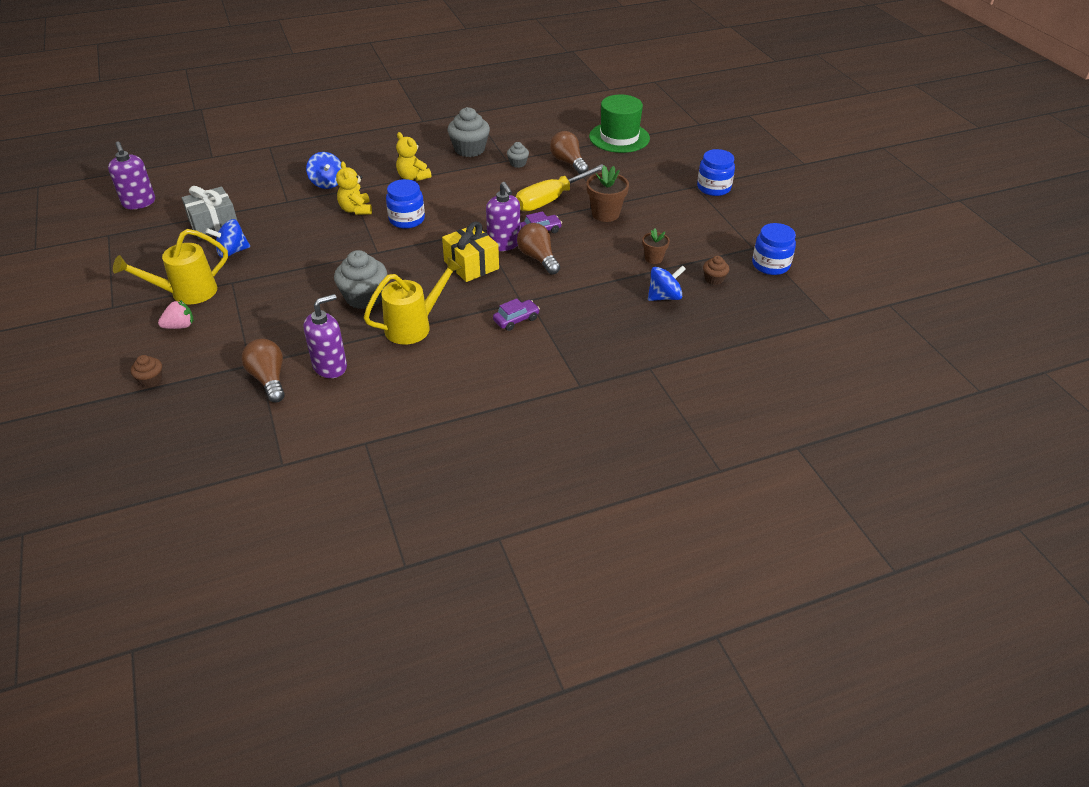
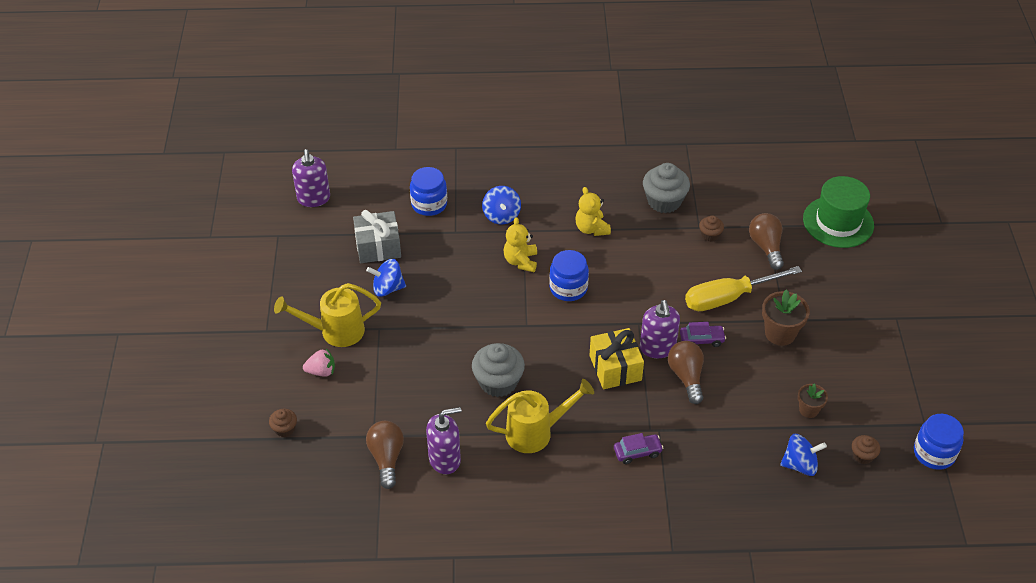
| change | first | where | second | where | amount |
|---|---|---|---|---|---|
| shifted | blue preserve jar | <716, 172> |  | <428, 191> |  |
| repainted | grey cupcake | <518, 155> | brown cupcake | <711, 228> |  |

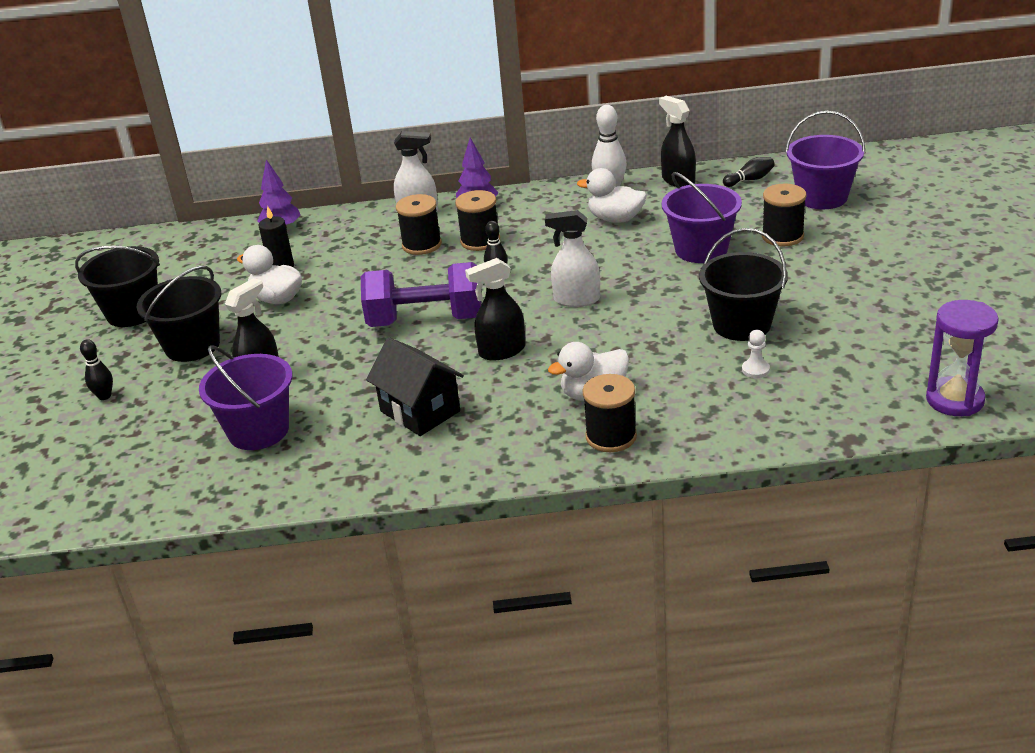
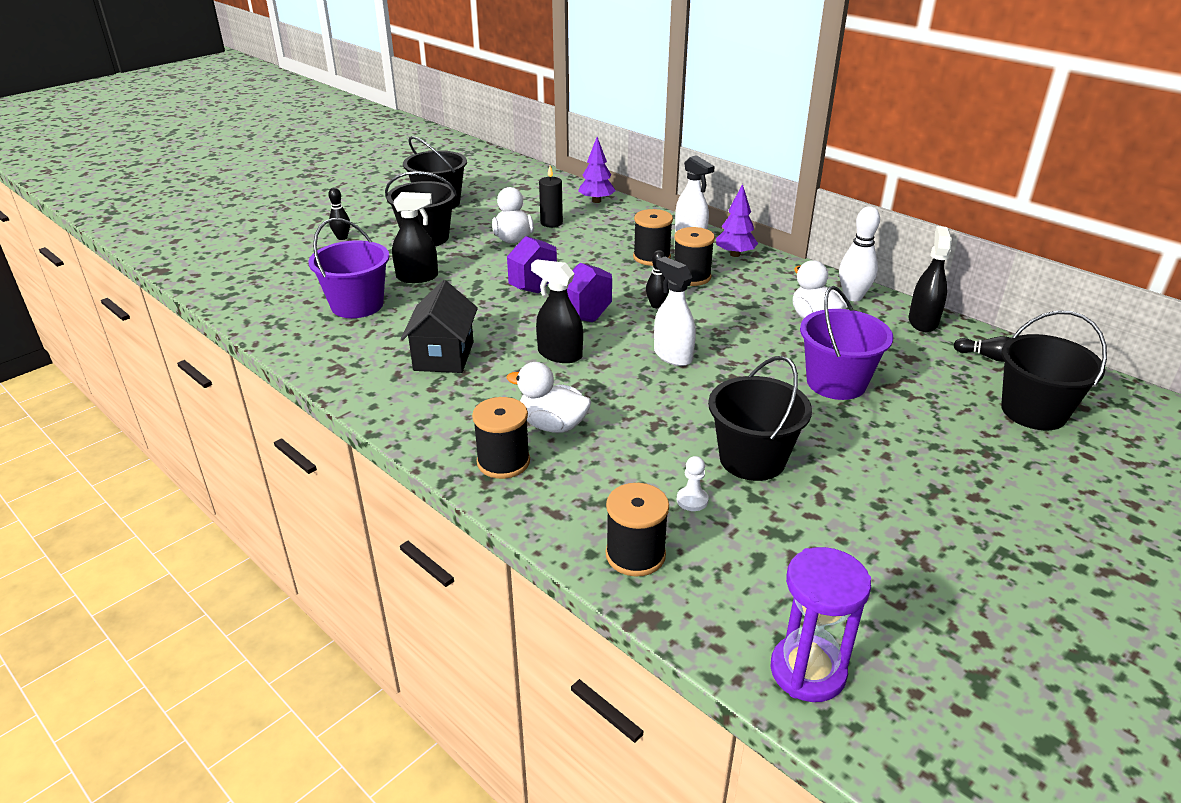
| change | first | where | second | where | amount |
|---|---|---|---|---|---|
| shifted | jet-black bobbin | <784, 215> |  | <637, 530> |  |
| repainted | purple bucket | <825, 160> | jet-black bucket | <1054, 370> |  |

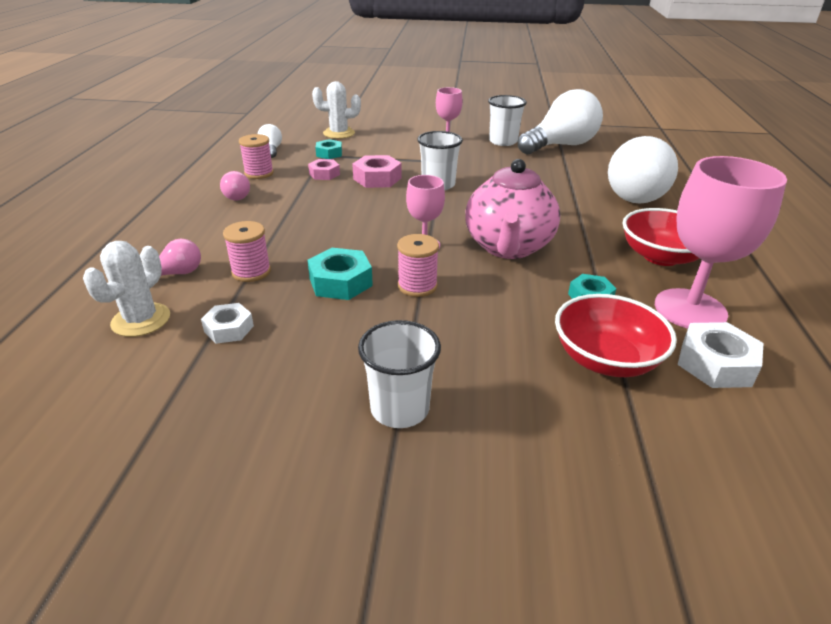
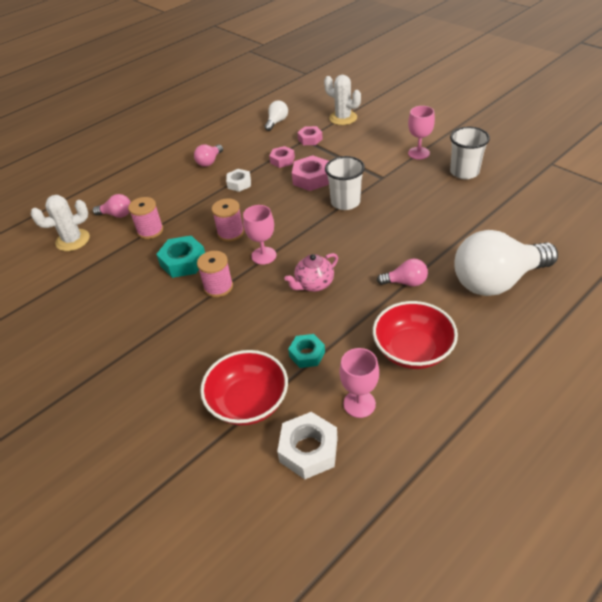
| change | first | where | second | where | amount |
|---|---|---|---|---|---|
| gone | white tumbler | <399, 374> |  |  |  |
| gone | white lightbulb | <560, 121> |  |  |  |
| new |  |  | rosy lightbulb | <402, 272> |  |
| shifted | white hexagon nut | <227, 323> |  | <238, 180> |  |
| shifted | rosy bobbin | <256, 156> |  | <228, 220> |  |
| repainted | teal hexagon nut | <328, 149> | rosy hexagon nut | <310, 135> |  |
| scaled | rosy tea pot | <512, 209> |  | <311, 272> | x0.51 |
| scaled | rosy goblet | <721, 242> |  | <359, 383> | x0.54 |

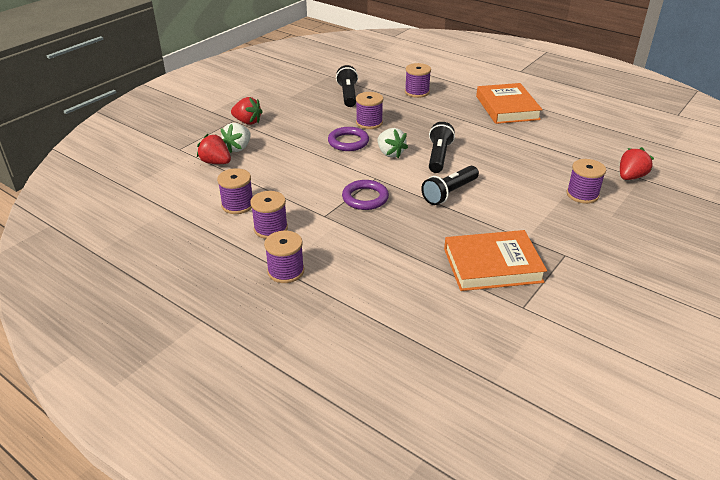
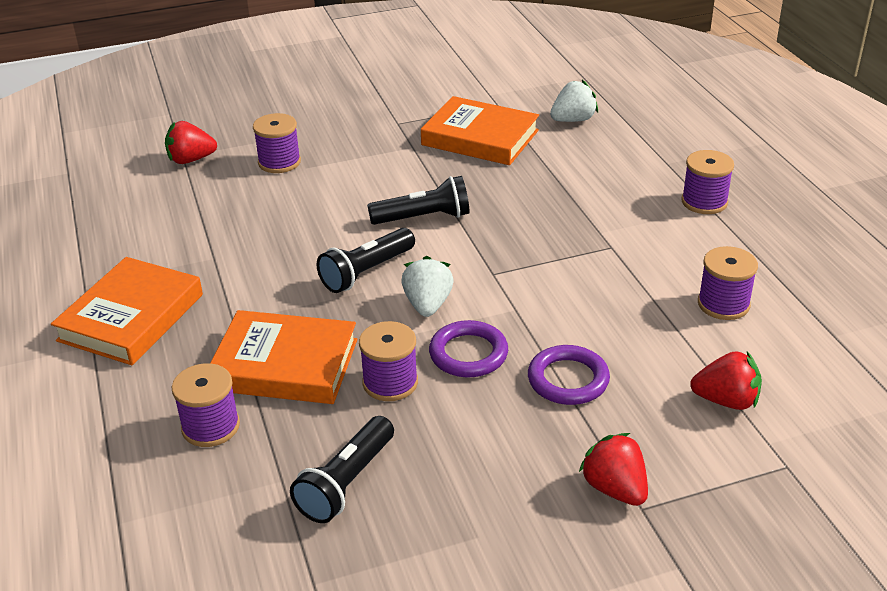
| change | first | where | second | where | amount |
|---|---|---|---|---|---|
| gone | purple bobbin | <269, 215> |  |  |  |
| new |  |  | orange hardcover | <283, 357> |  |
| shifted | white berry | <236, 138> |  | <574, 101> |  |
| shifted | purple torus | <365, 195> |  | <569, 375> |  |
| rotated | scarlet berry | <214, 149> |  | <726, 380> | 60 degrees counterclockwise |

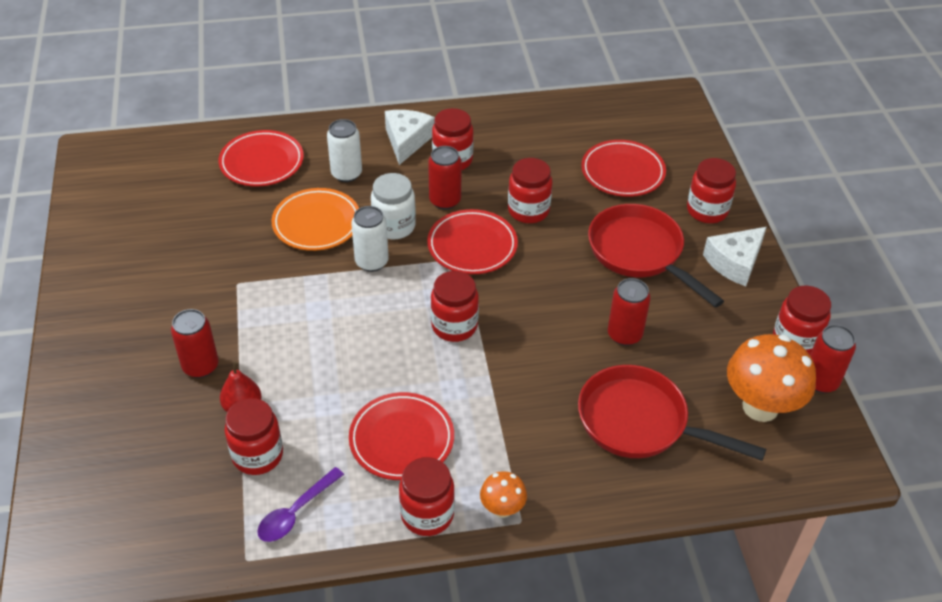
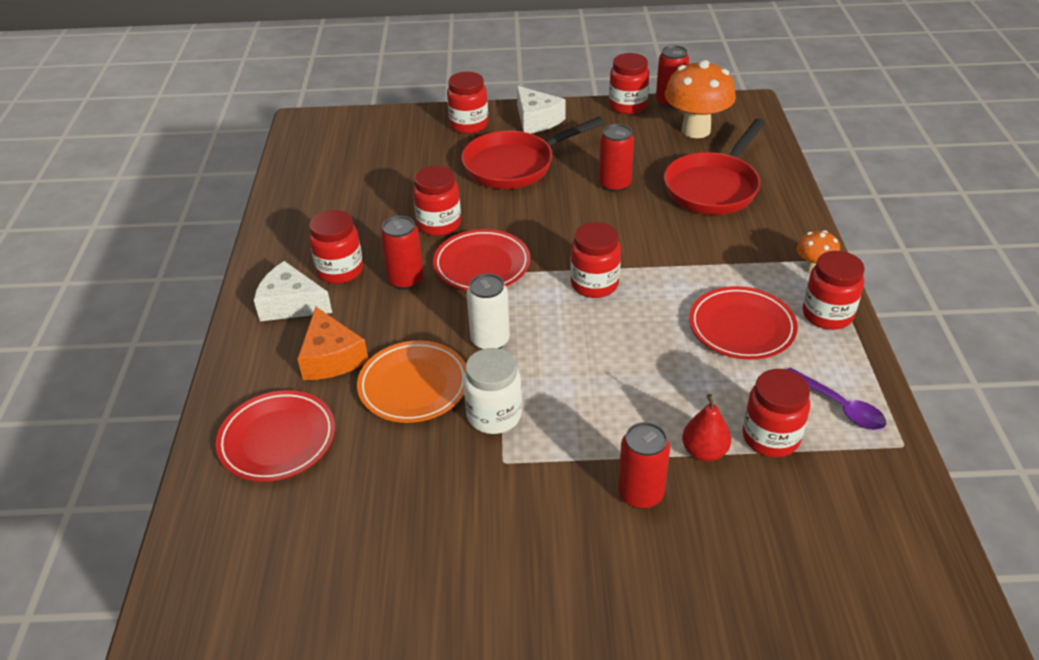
| change | first | where | second | where | amount |
|---|---|---|---|---|---|
| gone | scarlet dinner plate | <623, 168> |  |  |  |
| shifted | white preserve jar | <393, 206> |  | <492, 391> |  |
| swapped | white tin | <344, 150> | orange piece of cheese | <333, 343> |  |

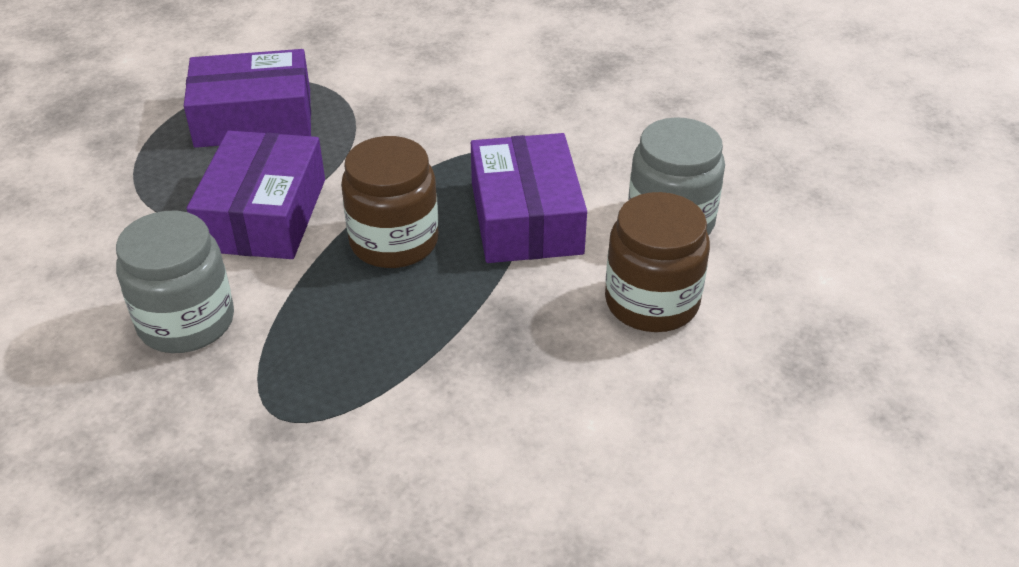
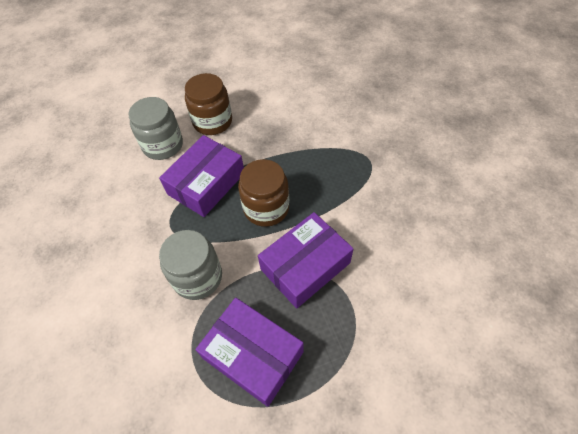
| change | first | where | second | where | amount |
|---|---|---|---|---|---|
| shifted | grey preserve jar | <175, 282> |  | <190, 265> |  |

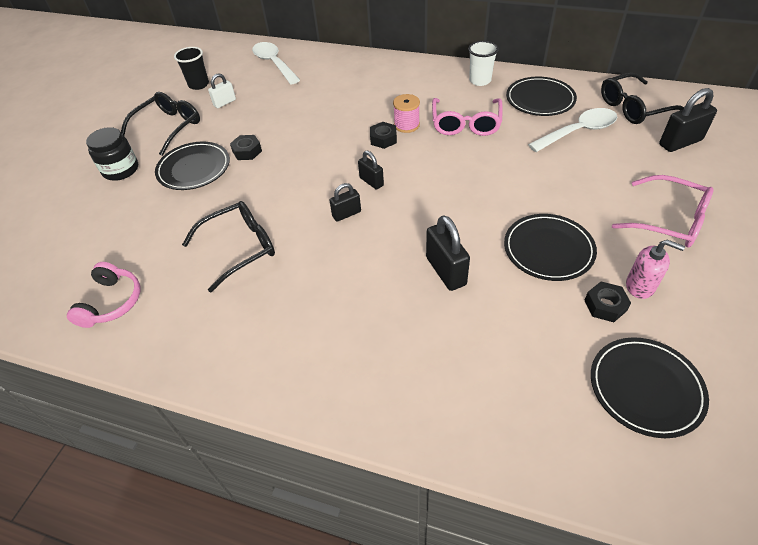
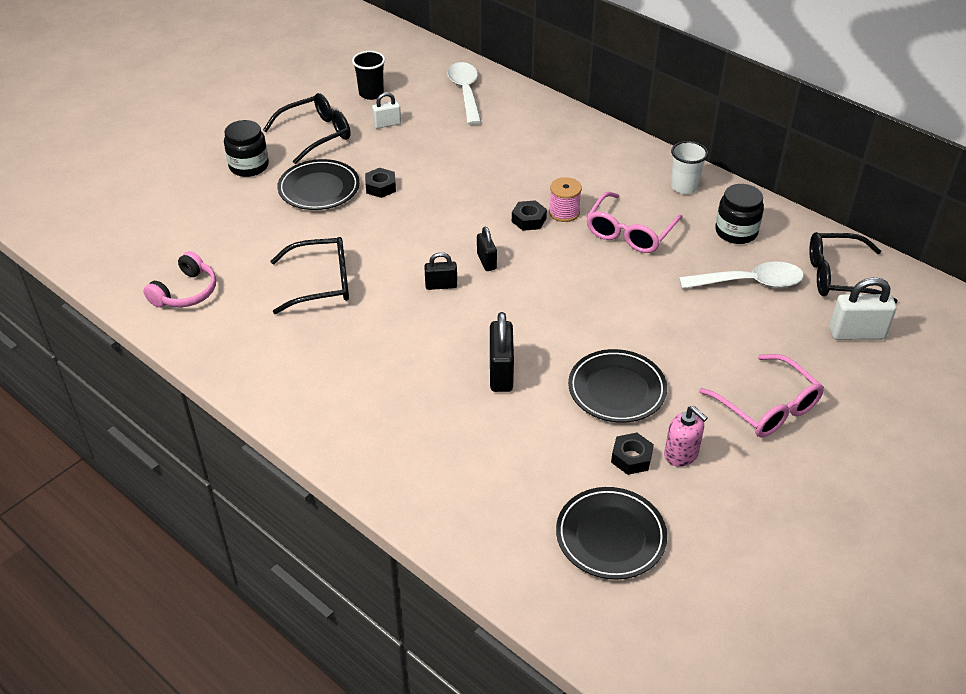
| change | first | where | second | where | amount |
|---|---|---|---|---|---|
| swapped | jet-black dinner plate | <541, 96> | jet-black preserve jar | <739, 214> |  |
| repainted | jet-black lock | <688, 120> | white lock | <863, 308> |  |

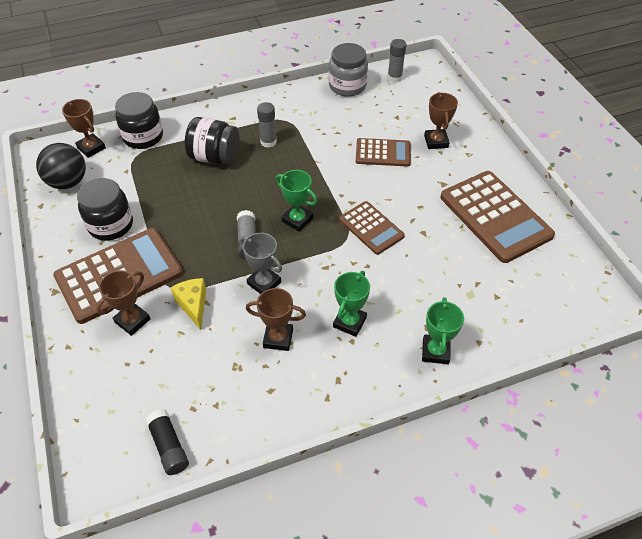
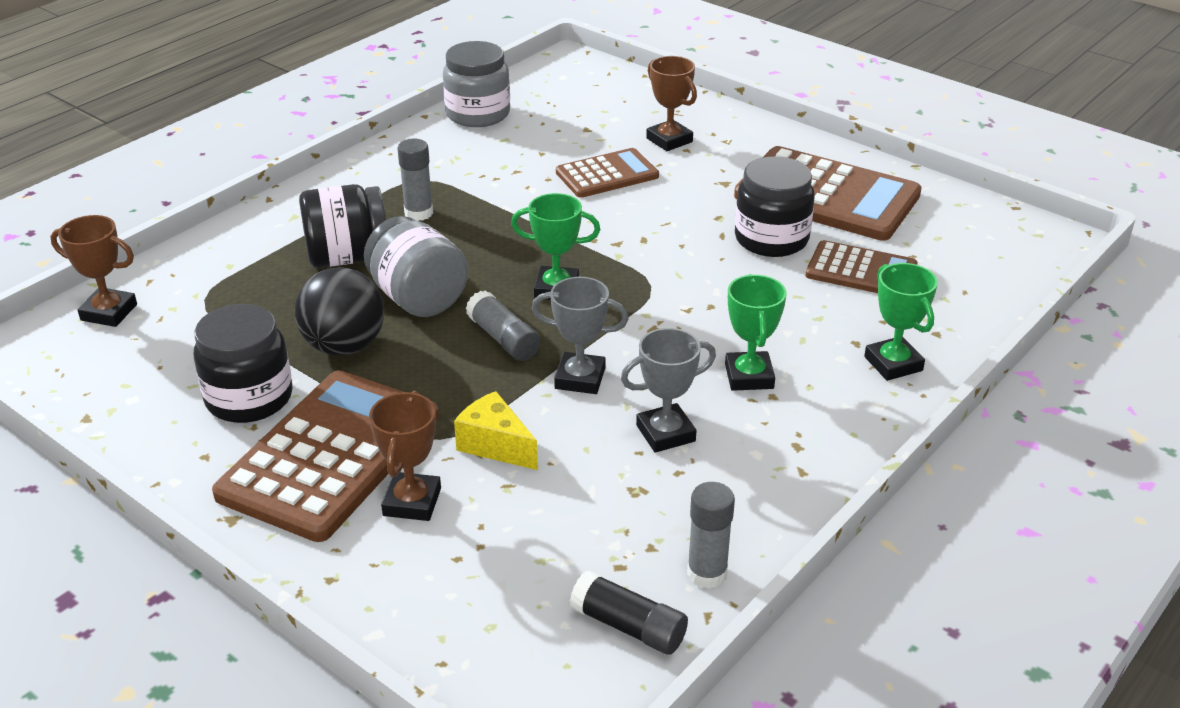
| change | first | where | second | where | amount |
|---|---|---|---|---|---|
| new |  |  | grey preserve jar | <416, 266> |  |
| shifted | jet-black play ball | <61, 166> |  | <339, 311> |  |
| shifted | jet-black preserve jar | <139, 120> |  | <775, 206> |  |
| shifted | brown calculator | <372, 228> |  | <861, 266> |  |
| shifted | grey glue stick | <396, 60> |  | <711, 535> |  |
| repainted | brown trophy | <276, 319> | grey trophy | <668, 390> |  |

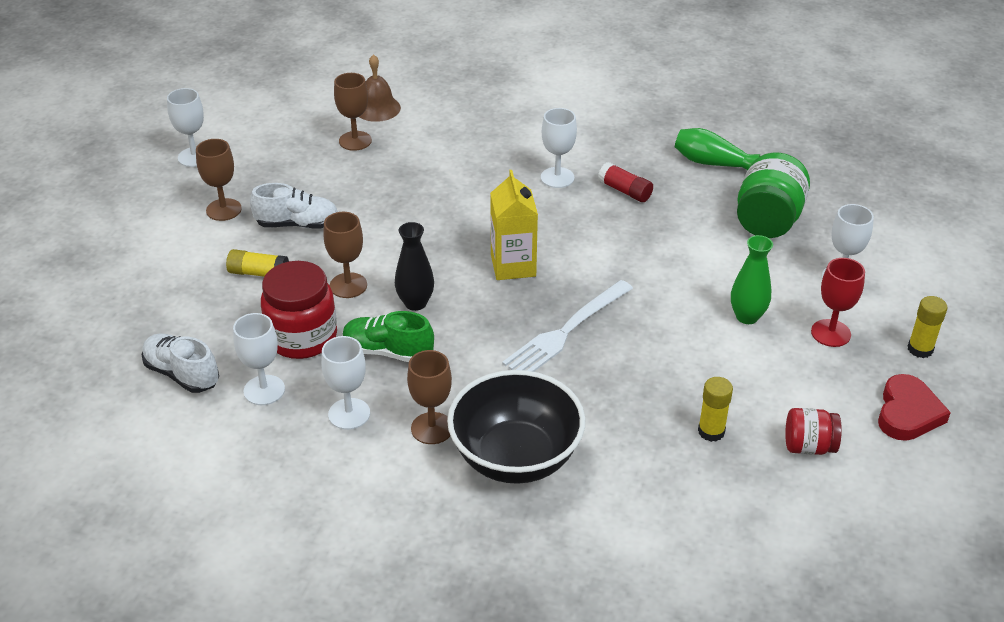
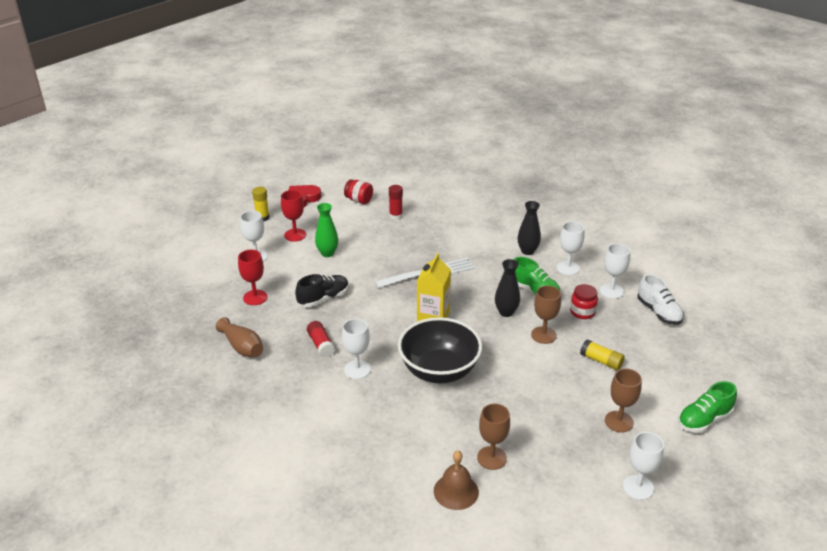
| change | first | where | second | where | amount |
|---|---|---|---|---|---|
| gone | white lace-up shoe | <294, 206> |  |  |  |
| new |  |  | jet-black lace-up shoe | <322, 290> |  |
| new |  |  | green lace-up shoe | <707, 407> |  |
| shifted | jet-black serving bowl | <516, 427> |  | <440, 350> |  |
| swapped | brown goblet | <429, 397> | jet-black flower vase | <529, 228> |  |
| swapped | green preserve jar | <773, 195> | scarlet goblet | <252, 277> |  |
| repainted | green flower vase | <717, 149> | brown flower vase | <239, 337> |  |
| repainted | bright yellow glue stick | <715, 409> | scarlet glue stick | <396, 202> |  |
| scaled | scarlet preserve jar | <299, 310> |  | <584, 301> | x0.58 |

